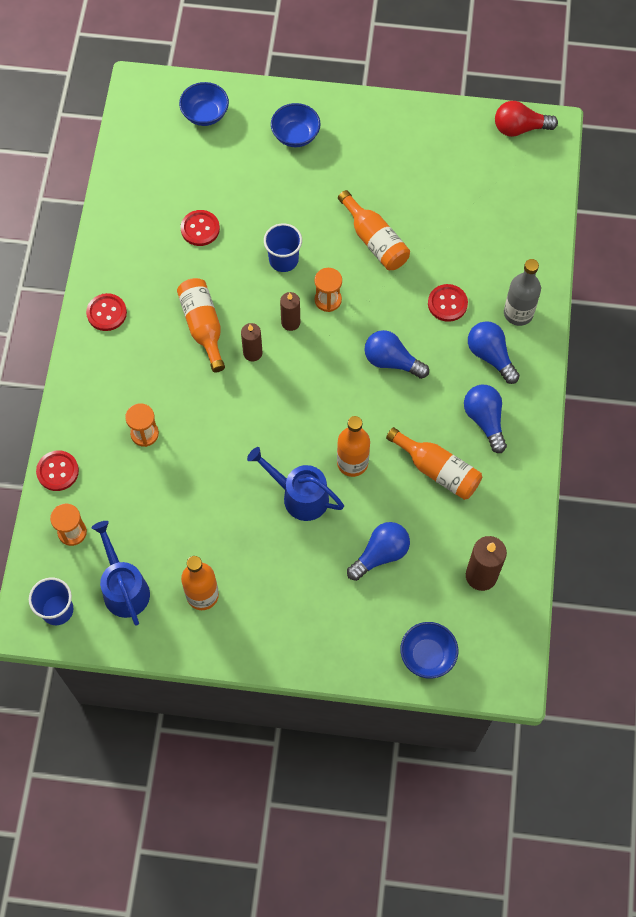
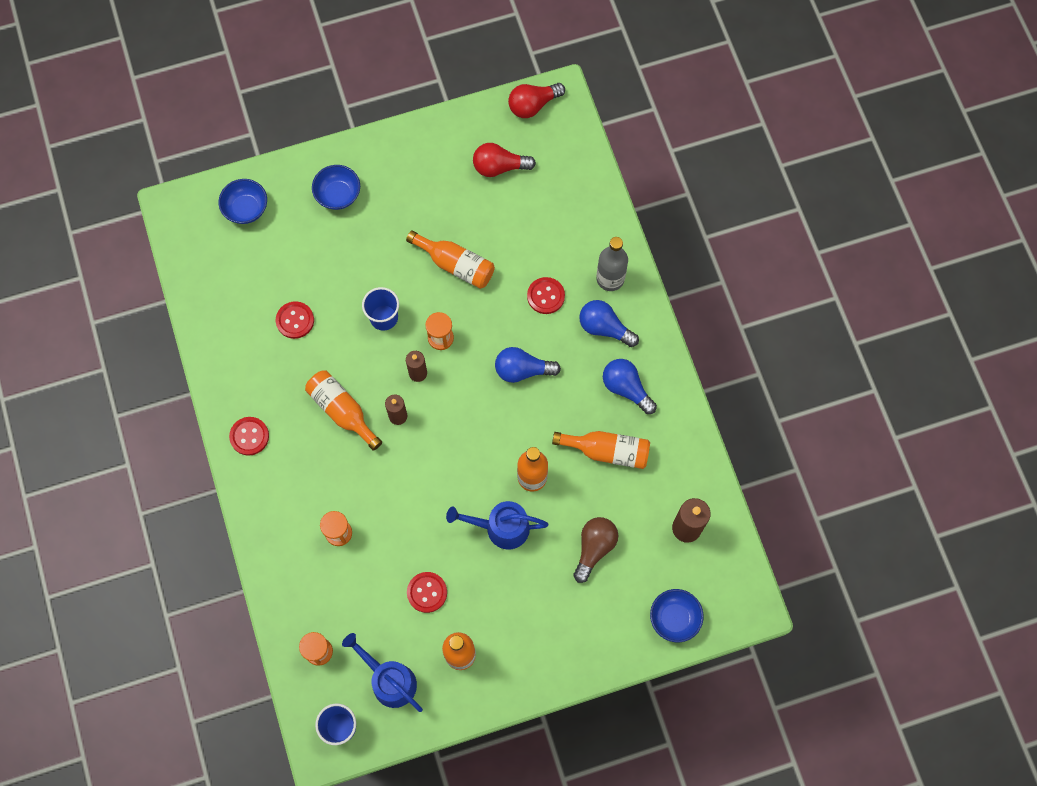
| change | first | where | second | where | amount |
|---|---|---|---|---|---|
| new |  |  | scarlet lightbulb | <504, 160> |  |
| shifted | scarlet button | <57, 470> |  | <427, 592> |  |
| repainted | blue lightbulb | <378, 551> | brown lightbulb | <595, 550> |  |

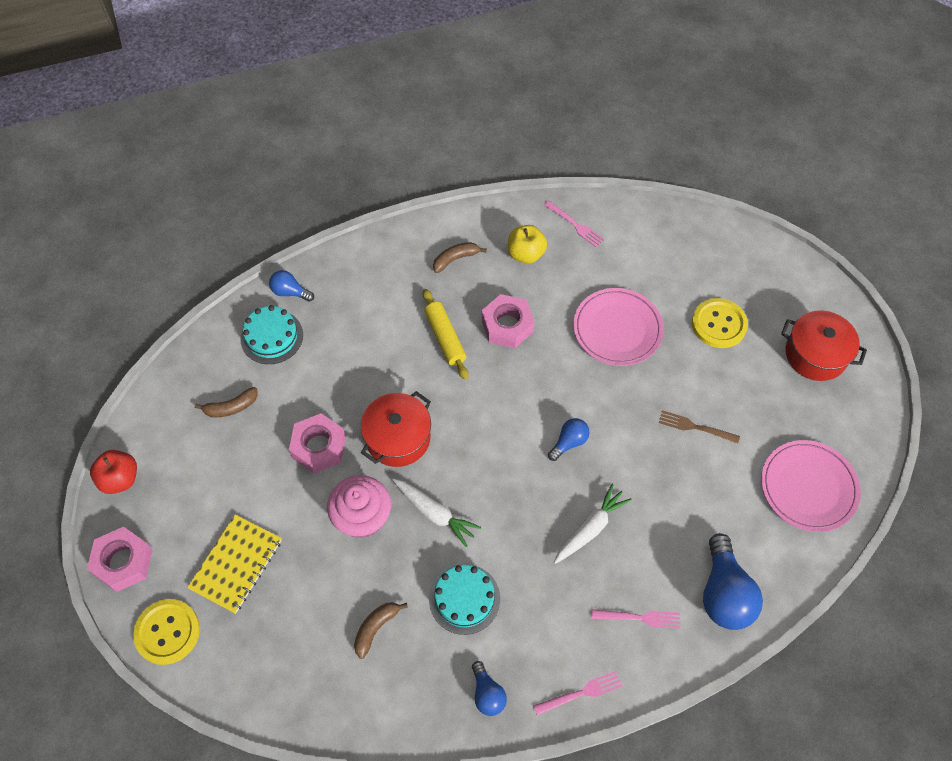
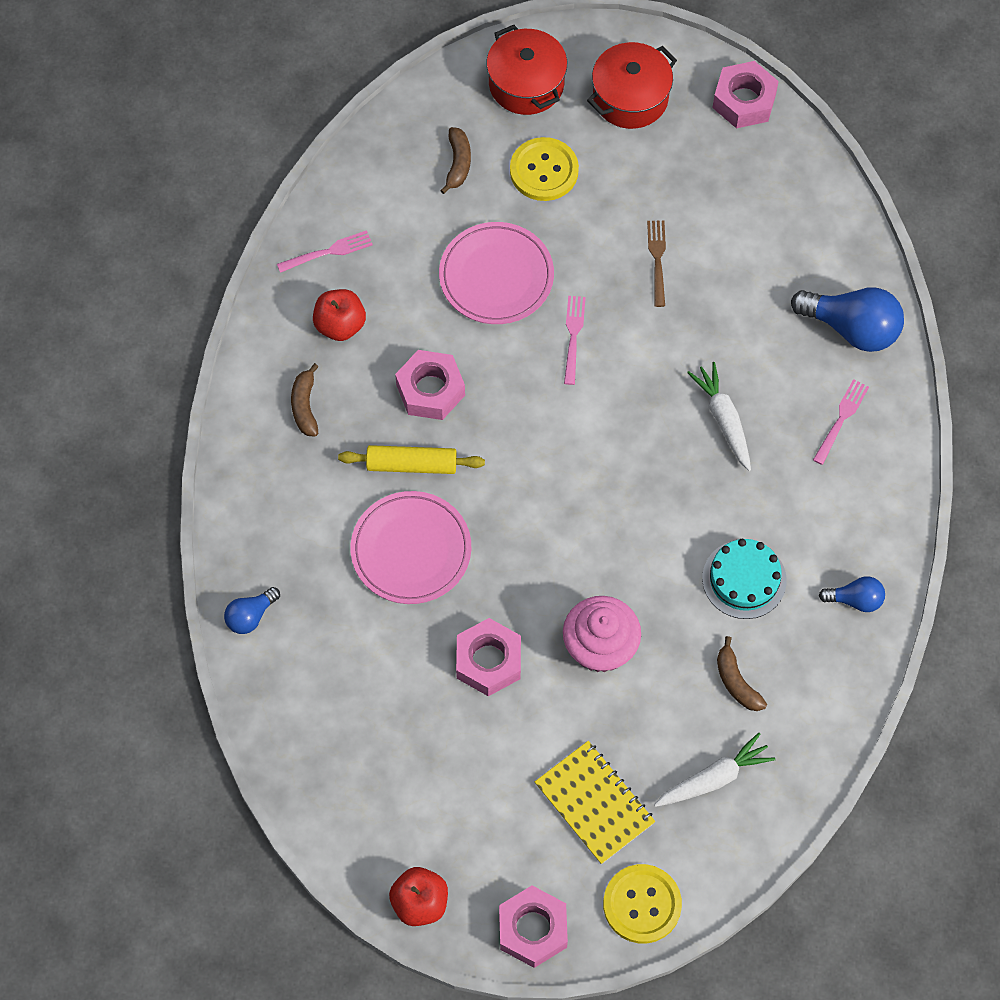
| change | first | where | second | where | amount |
|---|---|---|---|---|---|
| gone | teal layer cake | <271, 334> |  |  |  |
| gone | blue lightbulb | <568, 439> |  |  |  |
| new |  |  | rosy hexagon nut | <746, 94> |  |
| shifted | brown toy banana | <226, 402> |  | <455, 160> |  |
| shifted | scarlet stockpot | <396, 429> |  | <526, 70> |  |
| shifted | white carrot | <437, 512> |  | <714, 770> |  |
| shifted | rosy fork | <577, 693> |  | <575, 340> |  |
| shifted | rosy dinner plate | <811, 486> |  | <410, 547> |  |
| repainted | bright yellow apple fruit | <527, 244> | scarlet apple fruit | <339, 315> |  |
| rotated | brown fork | <699, 427> |  | <656, 264> | 135 degrees clockwise |

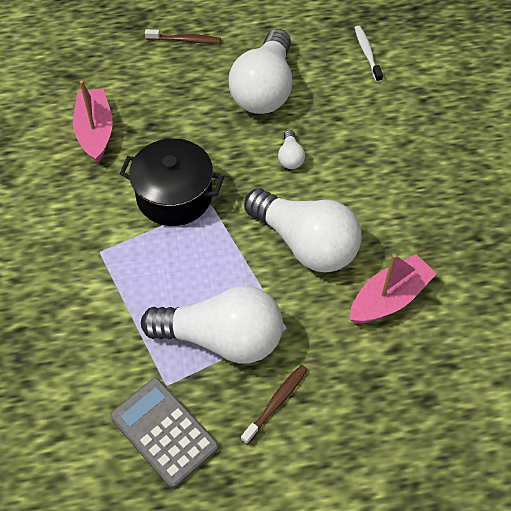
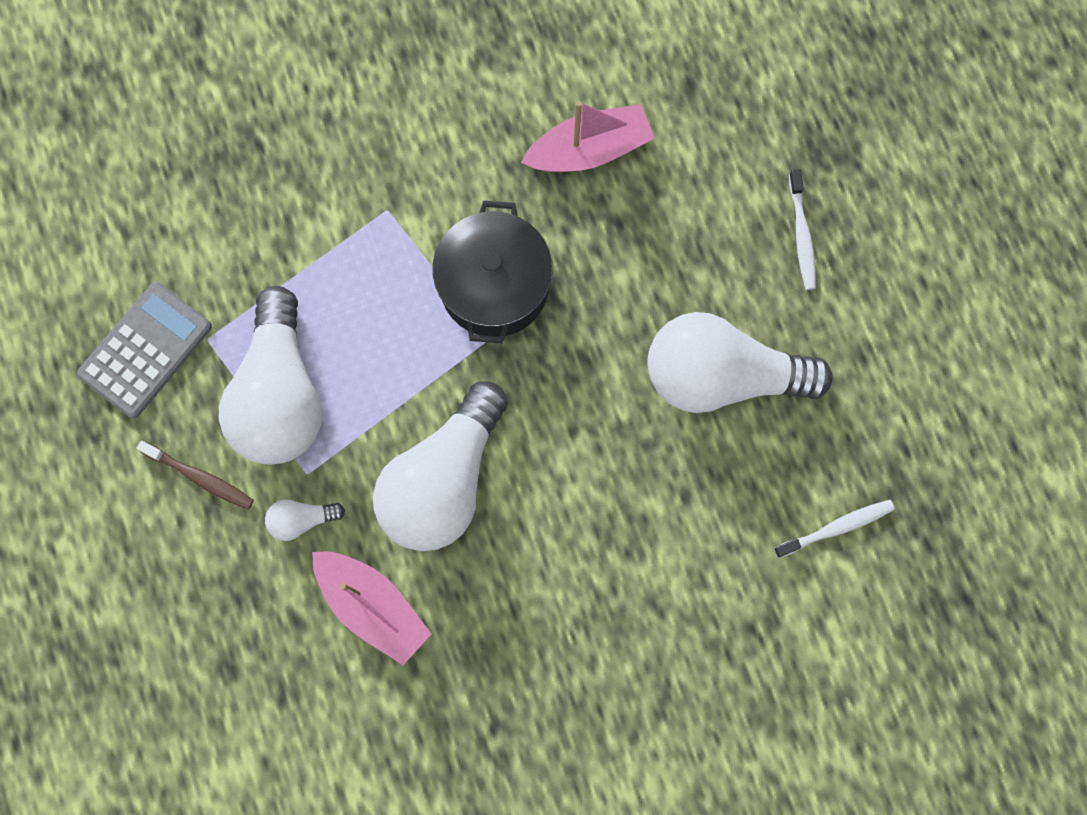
| change | first | where | second | where | amount |
|---|---|---|---|---|---|
| shifted | white lightbulb | <291, 149> |  | <305, 520> |  |
| repainted | brown toothbrush | <183, 36> | white toothbrush | <802, 229> |  |

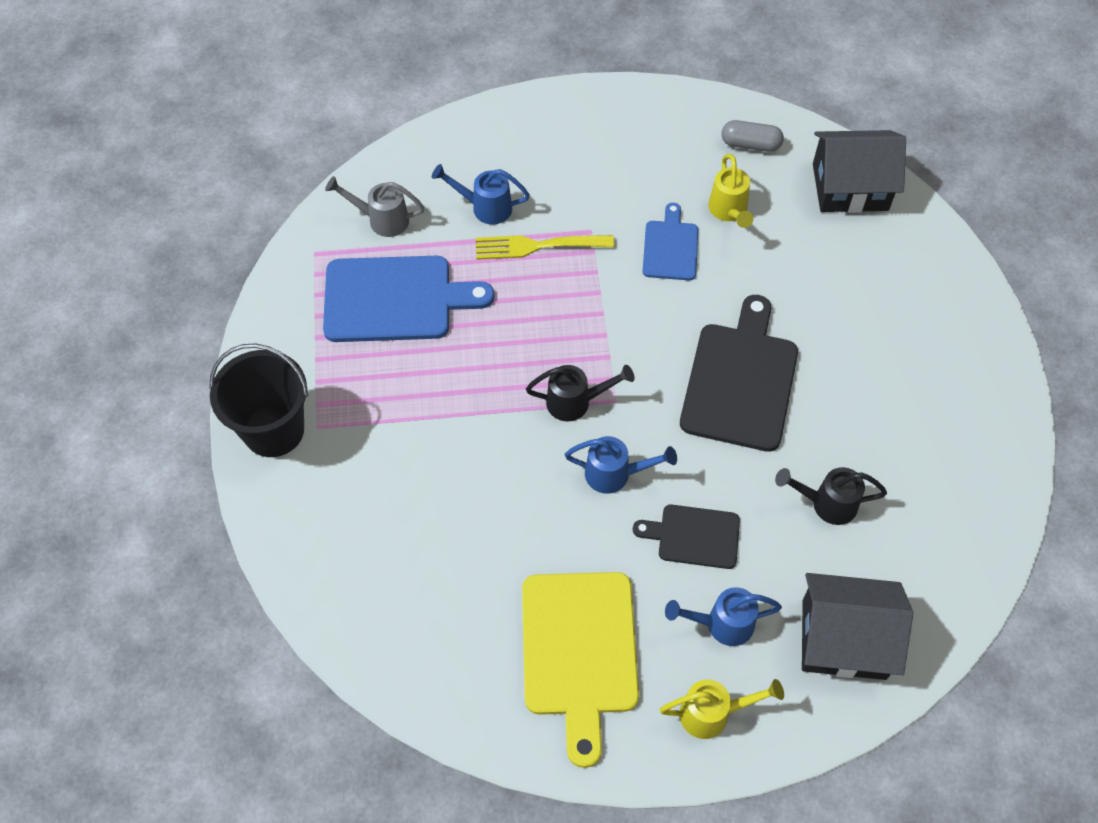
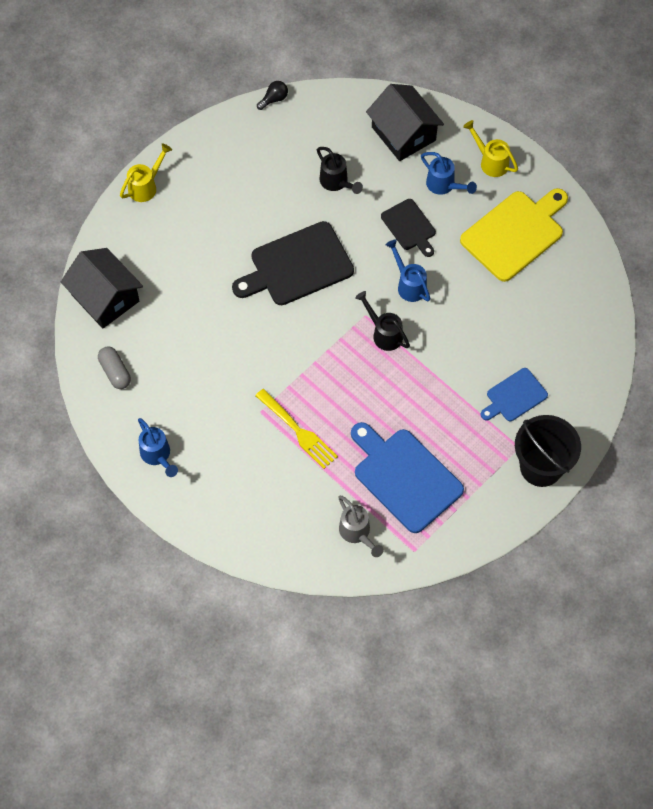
| change | first | where | second | where | amount |
|---|---|---|---|---|---|
| new |  |  | jet-black lightbulb | <272, 95> |  |
| shifted | blue watering can | <481, 194> |  | <158, 447> |  |
| shifted | blue cutting board | <670, 241> |  | <514, 394> |  |
| shifted | bright yellow watering can | <730, 191> |  | <146, 172> |  |

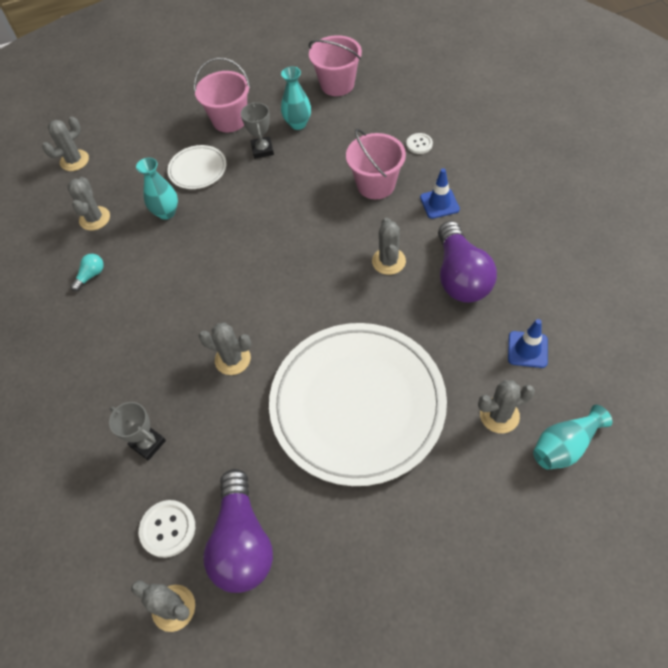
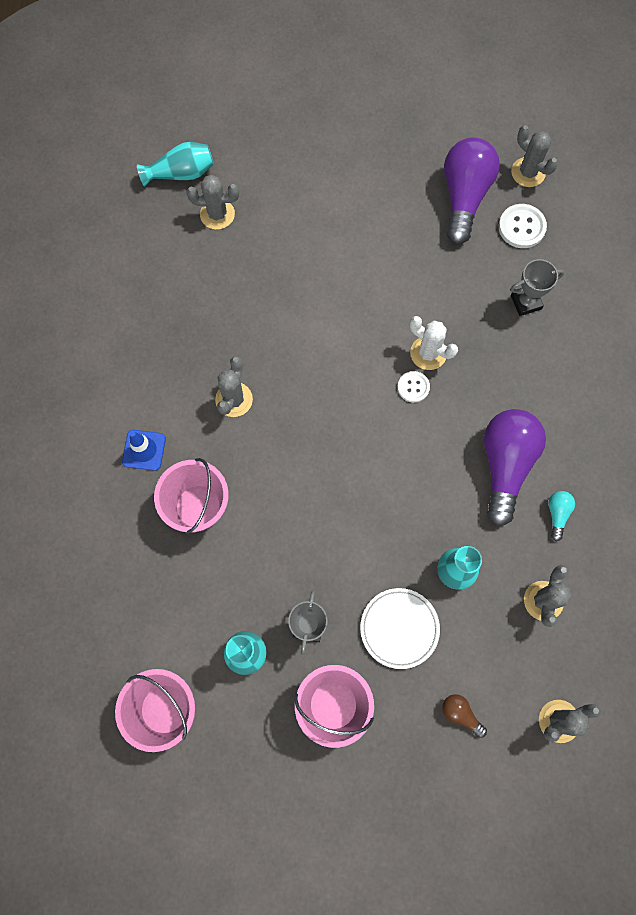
| change | first | where | second | where | amount |
|---|---|---|---|---|---|
| gone | white dinner plate | <358, 404> |  |  |  |
| gone | blue road cone | <528, 343> |  |  |  |
| new |  |  | brown lightbulb | <464, 716> |  |
| shifted | white button | <419, 143> |  | <414, 387> |  |
| shifted | purple lightbulb | <467, 262> |  | <515, 467> |  |
| repainted | grey prickly plant | <225, 349> | white prickly plant | <434, 343> |  |
| rotated | teal lightbulb | <87, 272> |  | <561, 516> | 135 degrees clockwise |
| rotated | grey trophy | <137, 431> |  | <537, 287> | 75 degrees counterclockwise |

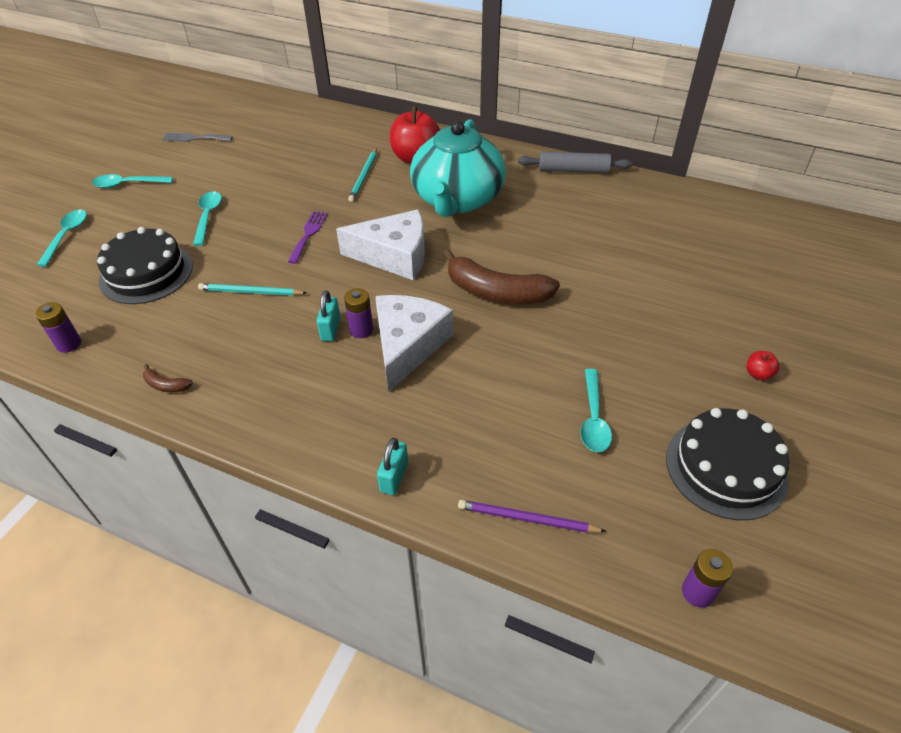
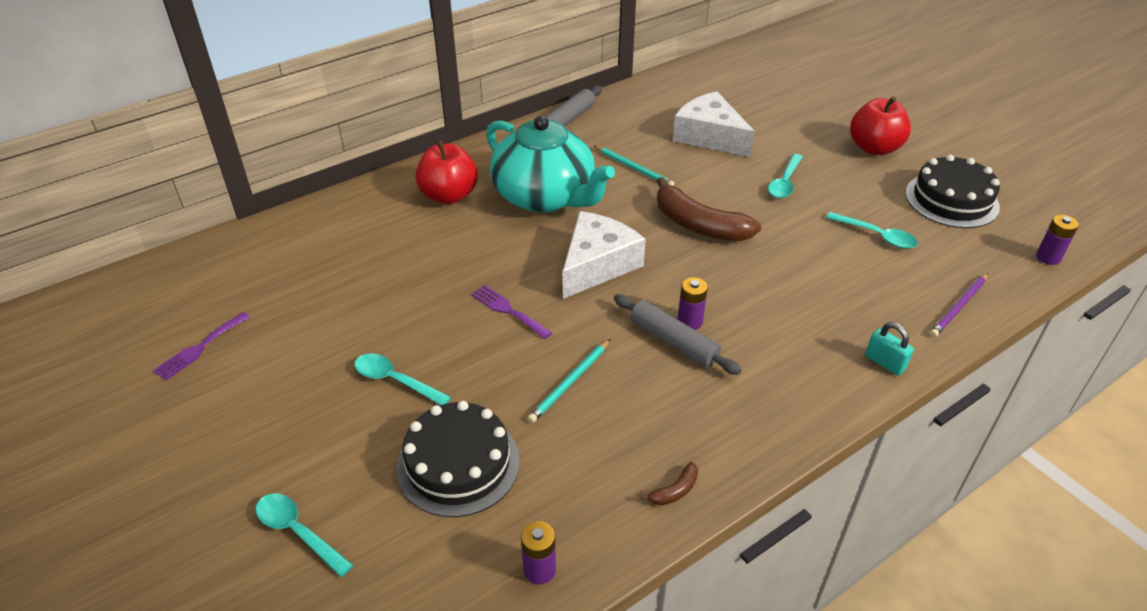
| change | first | where | second | where | amount |
|---|---|---|---|---|---|
| shifted | teal teaspoon | <132, 181> |  | <785, 176> |  |
| shifted | teal lead pencil | <362, 175> |  | <634, 166> |  |
| shifted | white piece of cheese | <414, 344> |  | <714, 124> |  |
| swapped | teal lock | <328, 315> | grey dough roller | <677, 334> |  |
| repainted | grey fork | <197, 137> | purple fork | <201, 346> |  |
| rotated | brown toy banana | <501, 276> |  | <709, 209> | 75 degrees clockwise |
| scaled | scarlet apple fruit | <763, 365> |  | <880, 125> | x2.37 |

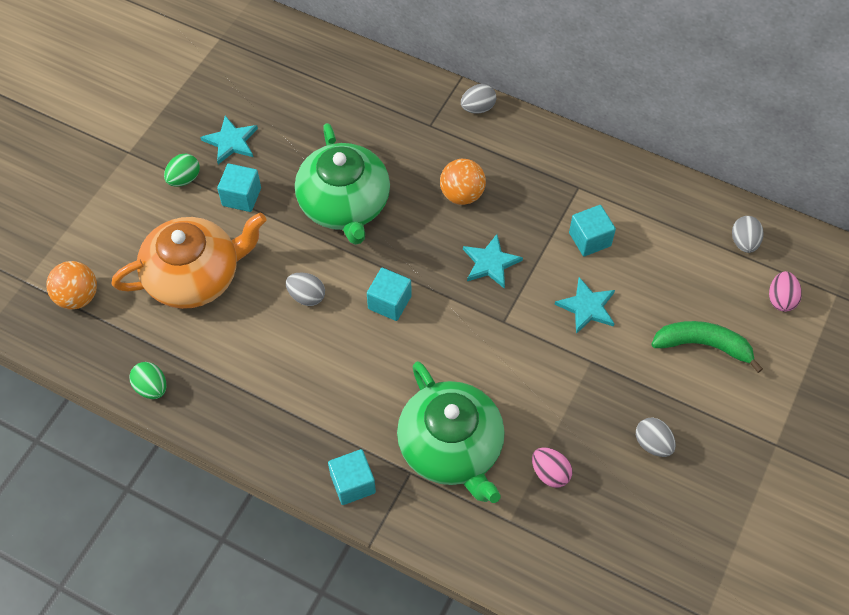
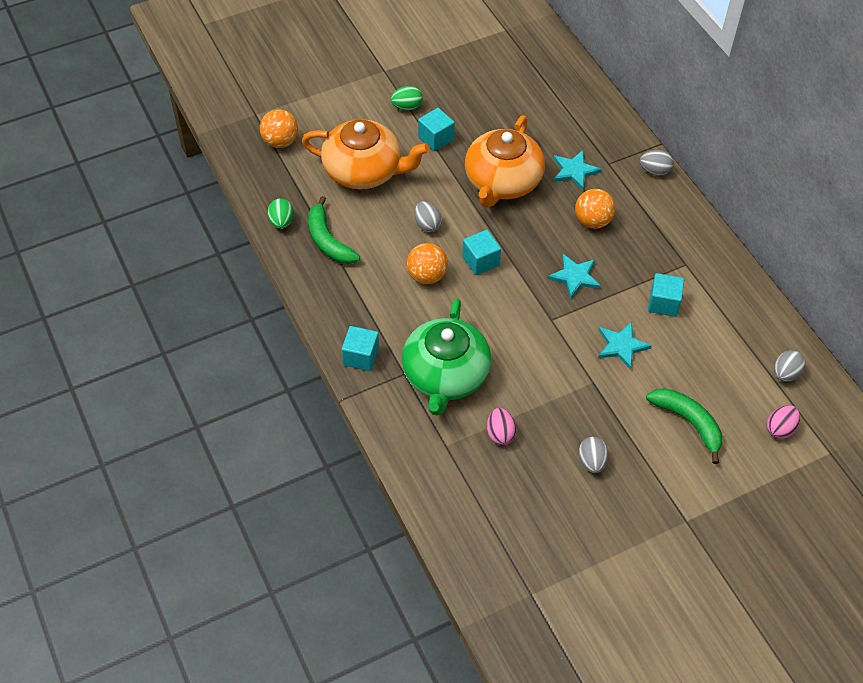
| change | first | where | second | where | amount |
|---|---|---|---|---|---|
| new |  |  | green toy banana | <334, 230> |  |
| new |  |  | orange play ball | <427, 263> |  |
| shifted | teal five-pointed star | <229, 140> |  | <577, 170> |  |
| repainted | green tea pot | <342, 184> | orange tea pot | <505, 161> |  |

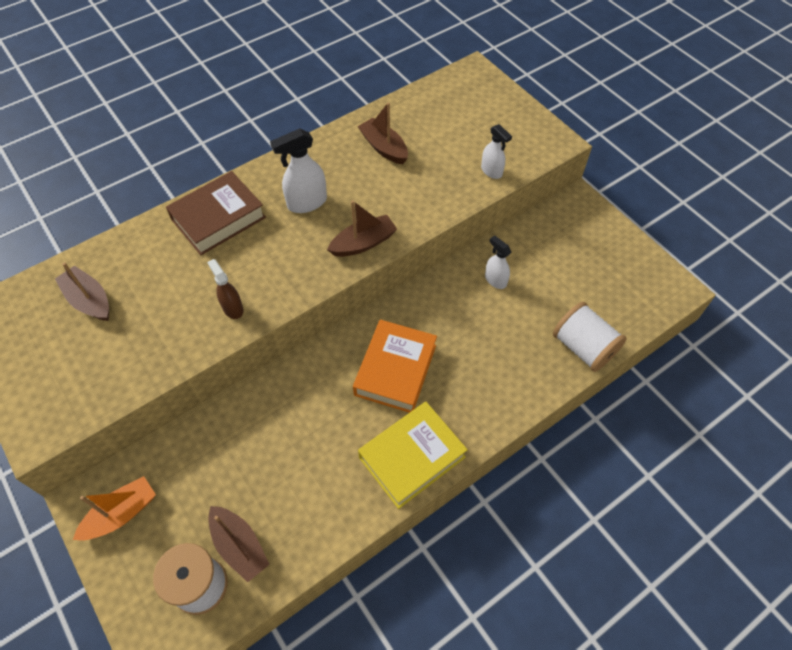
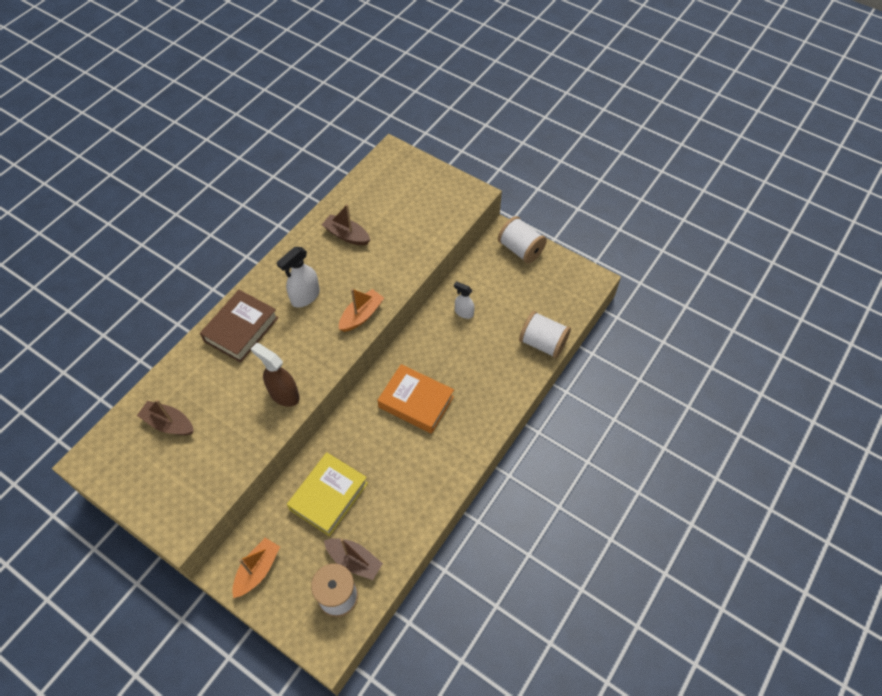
| change | first | where | second | where | amount |
|---|---|---|---|---|---|
| gone | white spray cleaner | <496, 151> |  |  |  |
| new |  |  | white bobbin | <522, 239> |  |
| shifted | bright yellow hardcover | <413, 455> |  | <327, 494> |  |
| repainted | brown toy boat | <362, 228> | orange toy boat | <361, 310> |  |
| rotated | orange hardcover | <395, 366> |  | <416, 399> | 60 degrees counterclockwise |
| scaled | brown spray cleaner | <225, 289> |  | <275, 375> | x1.56 |

